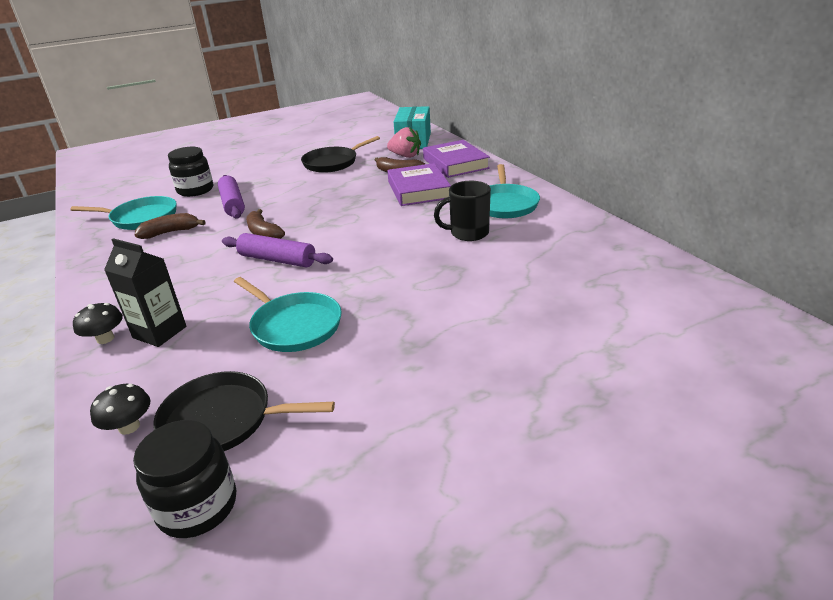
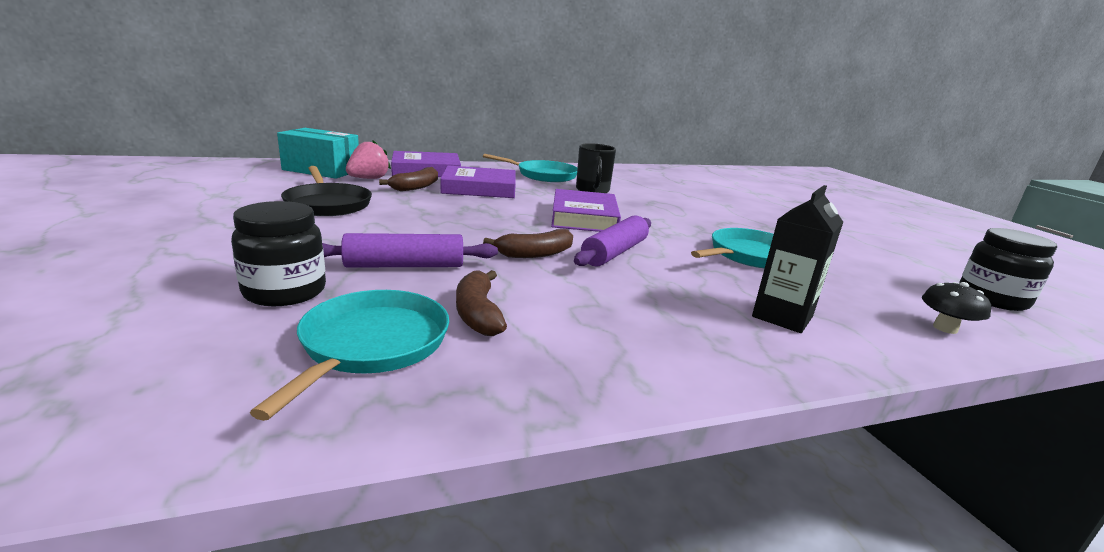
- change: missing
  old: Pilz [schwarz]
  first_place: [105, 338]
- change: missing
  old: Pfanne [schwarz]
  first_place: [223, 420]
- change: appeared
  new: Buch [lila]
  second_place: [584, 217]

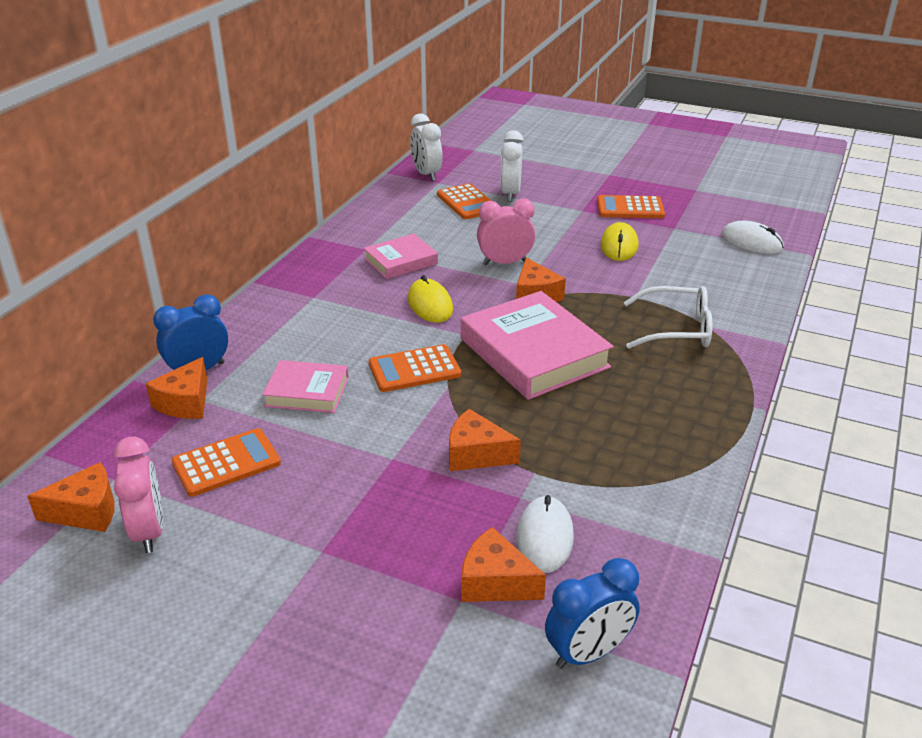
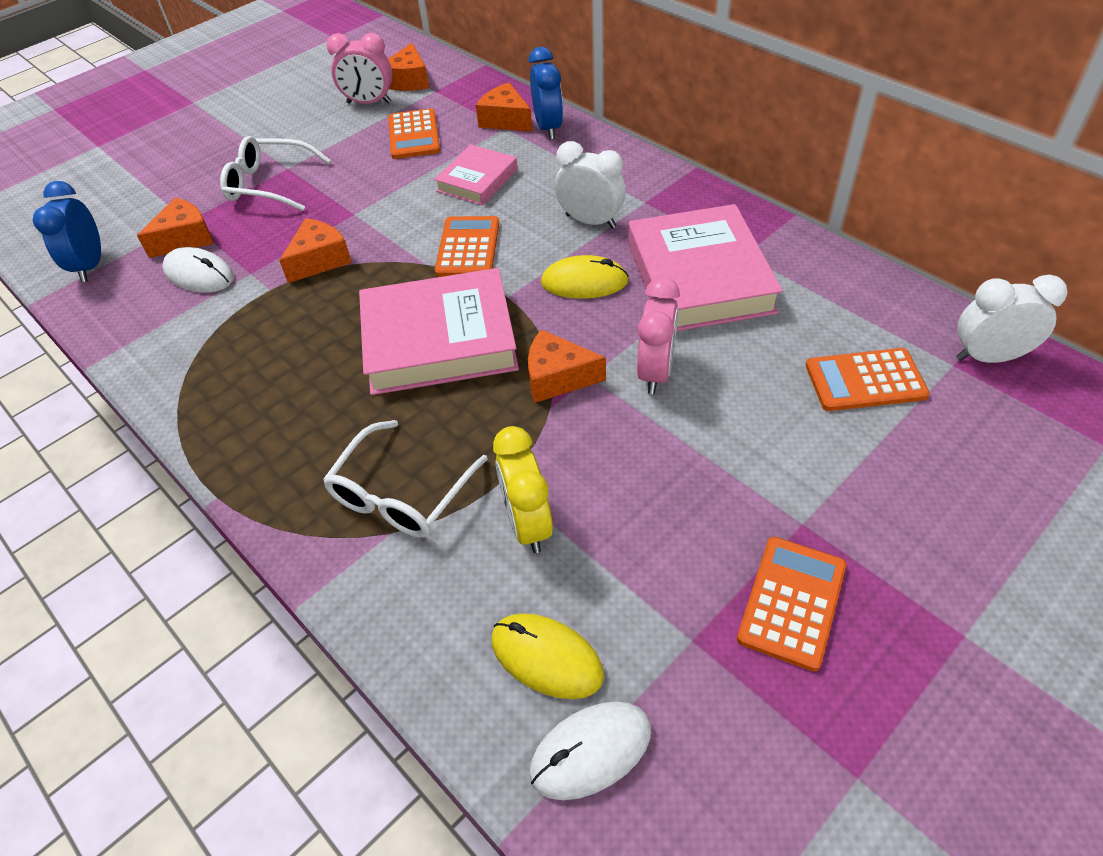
- change: relocated
  old: Wecker [weiß]
  first_place: [510, 194]
  second_place: [590, 221]
- change: relocated
  old: Computermaus [gelb]
  first_place: [619, 245]
  second_place: [546, 657]
- change: size
  old: Buch [rosa]
  first_place: [401, 261]
  second_place: [699, 277]
  factor: 1.79
- change: appeared
  new: Brille [weiß]
  second_place: [269, 184]
- change: appeared
  new: Wecker [gelb]
  second_place: [527, 523]

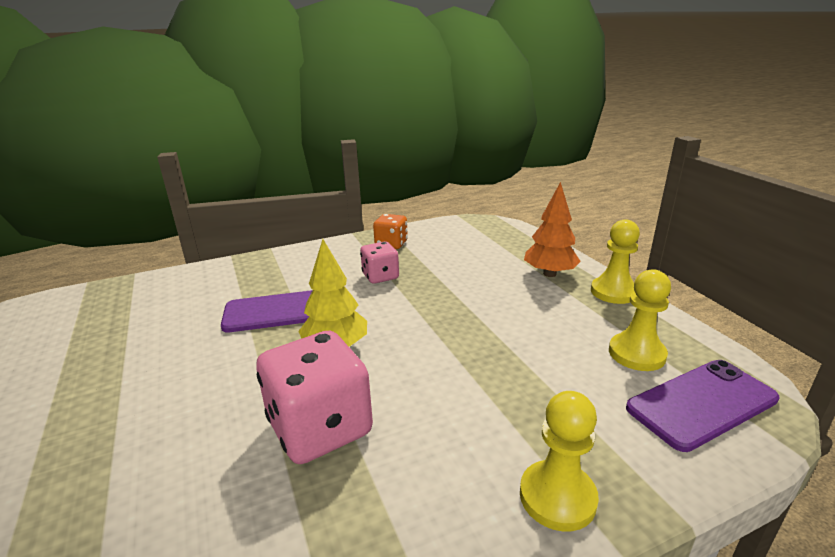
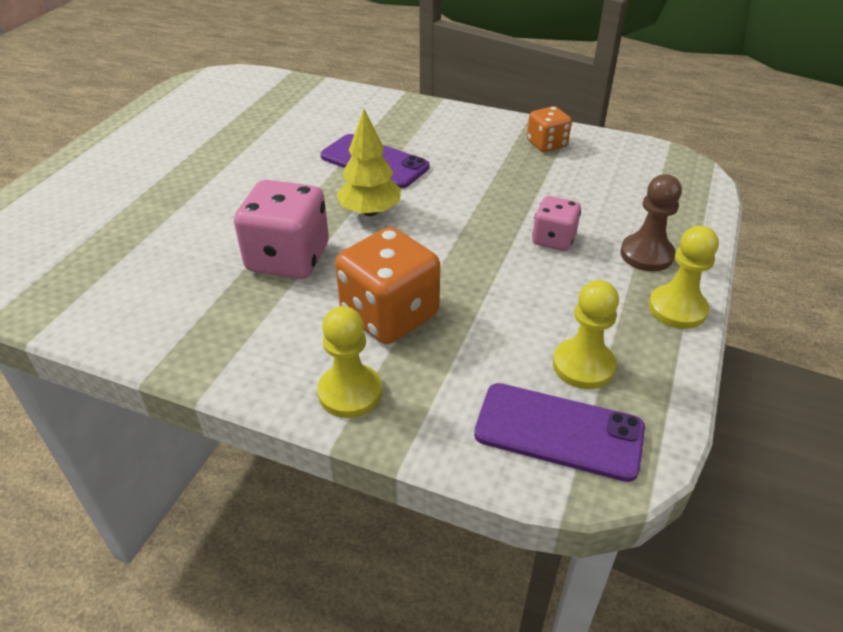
- change: exchanged
  old: Baum [orange]
  new: Bauer [braun]
  first_place: [549, 274]
  second_place: [646, 254]
- change: relocated
  old: Spielwürfel [rosa]
  first_place: [380, 276]
  second_place: [553, 239]
- change: appeared
  new: Spielwürfel [orange]
  second_place: [389, 315]

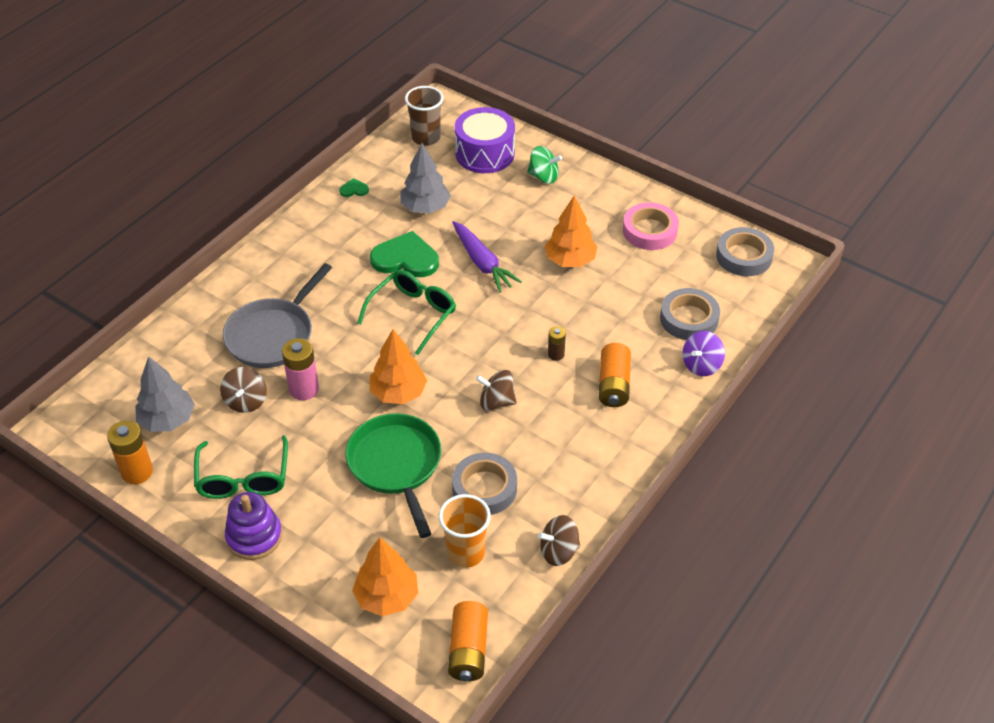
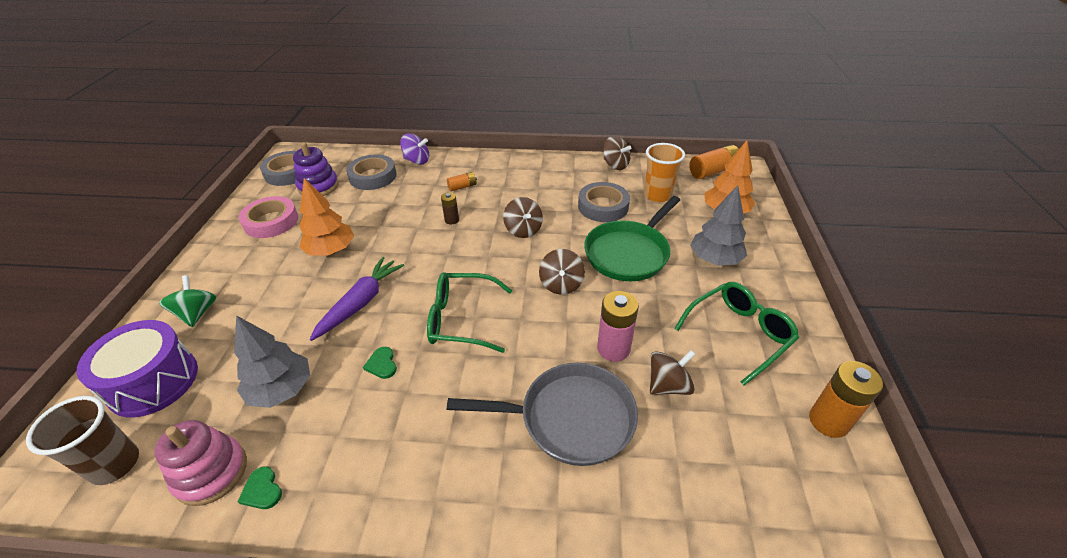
- change: size
  old: Herz [grün]
  first_place: [405, 258]
  second_place: [382, 364]
  factor: 0.44
- change: exchanged
  old: Baum [orange]
  new: Kreisel [braun]
  first_place: [398, 393]
  second_place: [561, 284]
- change: size
  old: Batterie [orange]
  first_place: [614, 385]
  second_place: [462, 187]
  factor: 0.57
- change: relocated
  old: Baum [grau]
  first_place: [167, 420]
  second_place: [714, 259]
- change: relocated
  old: Stapelspielzeug [lila]
  first_place: [254, 536]
  second_place: [318, 186]
- change: appeared
  new: Stapelspielzeug [rosa]
  second_place: [211, 472]

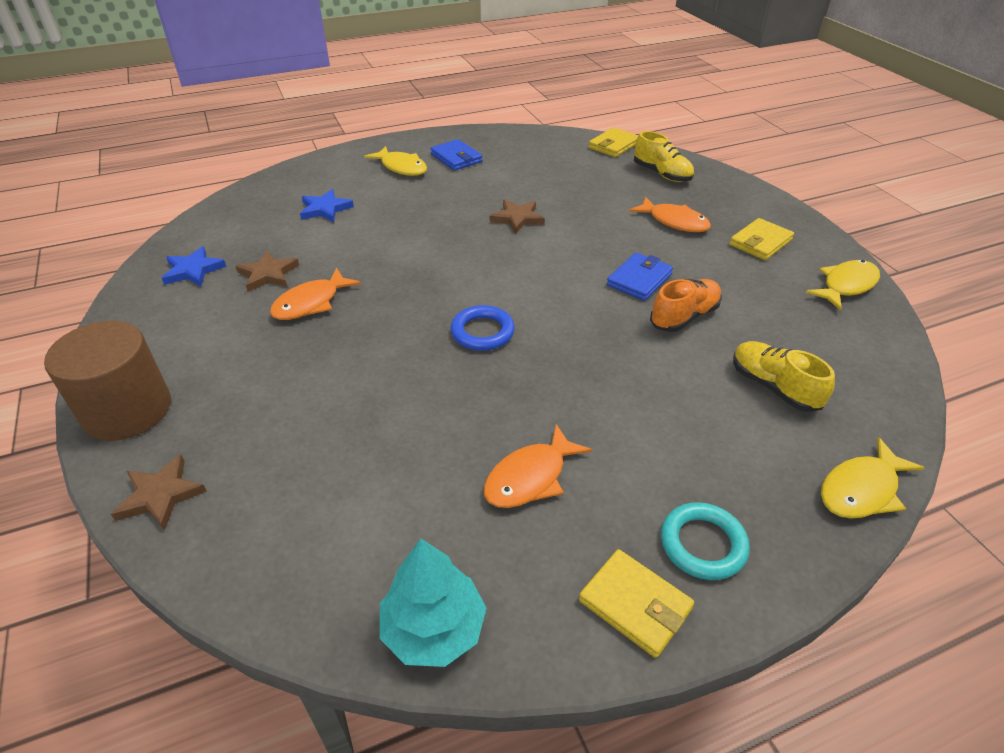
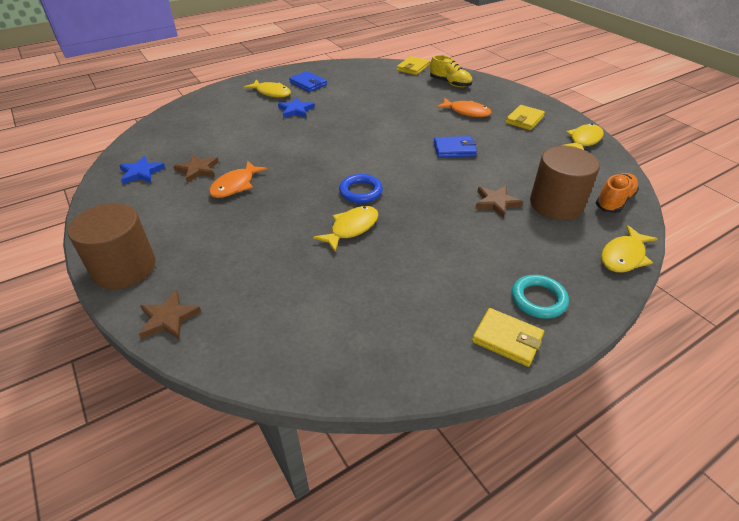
- change: relocated
  old: Stern [blau]
  first_place: [325, 209]
  second_place: [296, 110]
- change: relocated
  old: Stern [braun]
  first_place: [517, 218]
  second_place: [496, 203]
- change: spun
  old: Geldbörse [blau]
  first_place: [639, 280]
  second_place: [454, 149]
  degrees: 60
- change: relocated
  old: Schuh [orange]
  first_place: [684, 317]
  second_place: [614, 201]
- change: exchanged
  old: Schuh [gelb]
  new: Vollzylinder [braun]
  first_place: [773, 387]
  second_place: [556, 204]
- change: missing
  old: Fisch [orange]
  first_place: [530, 477]
- change: missing
  old: Baum [türkis]
  first_place: [434, 628]
- change: appeared
  new: Fisch [gelb]
  second_place: [351, 228]

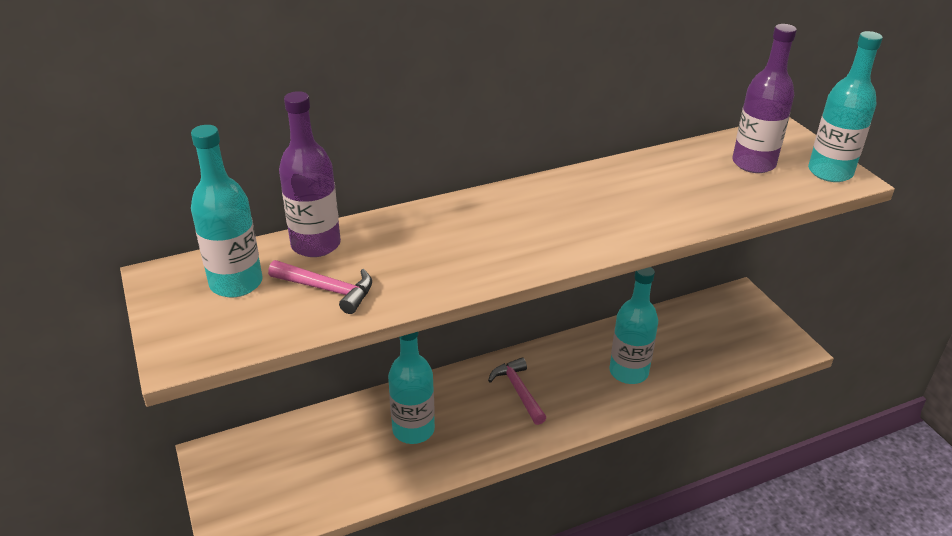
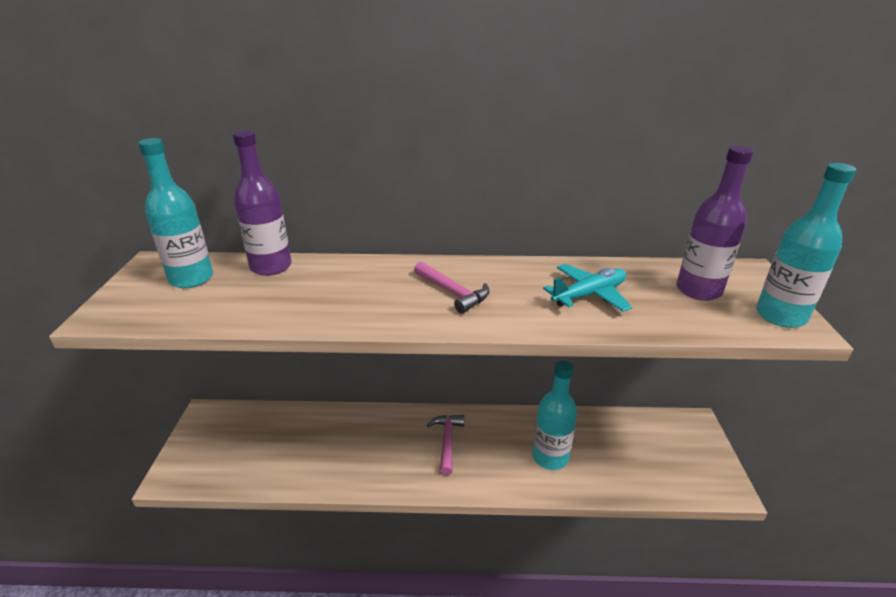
- change: relocated
  old: Hammer [rosa]
  first_place: [328, 290]
  second_place: [453, 293]
- change: missing
  old: Flasche [türkis]
  first_place: [413, 429]
- change: appeared
  new: Flugzeug [türkis]
  second_place: [589, 295]

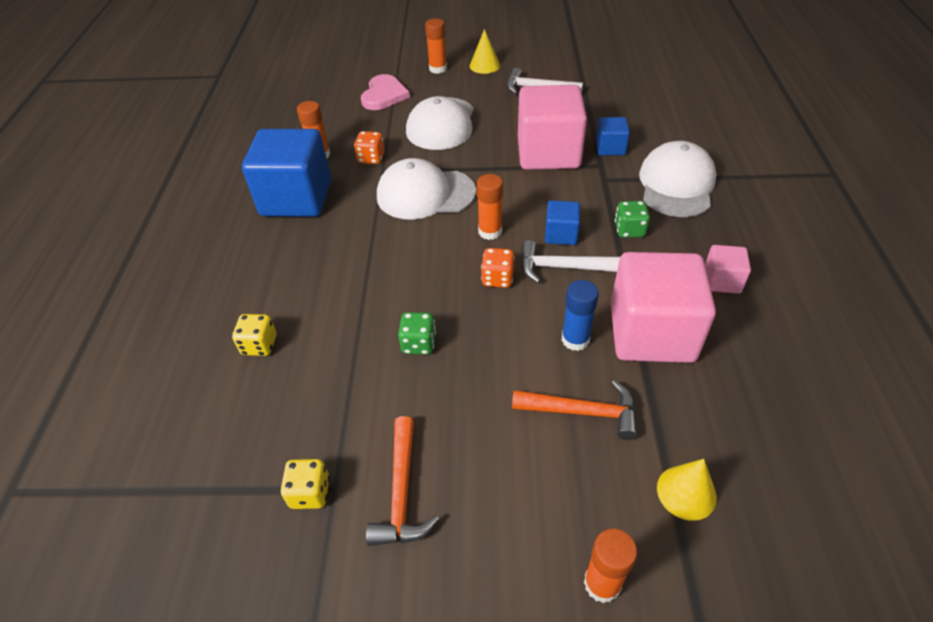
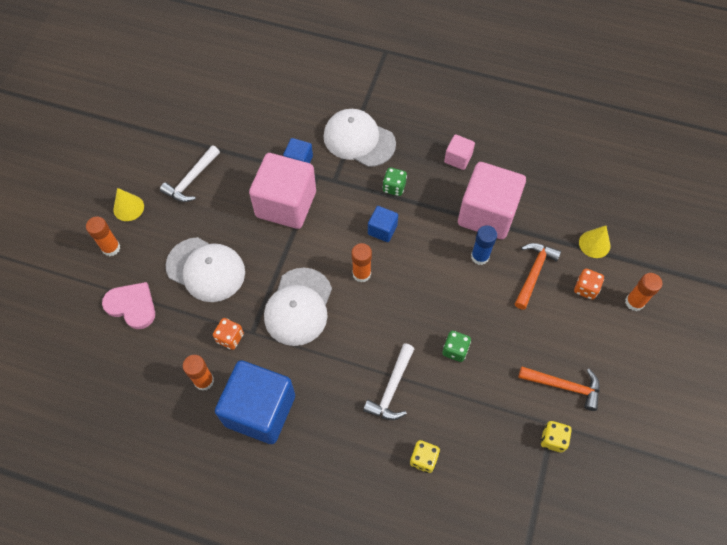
- change: relocated
  old: Hammer [weiß]
  first_place: [563, 267]
  second_place: [391, 388]
- change: relocated
  old: Spielwürfel [orange]
  first_place: [497, 278]
  second_place: [585, 288]

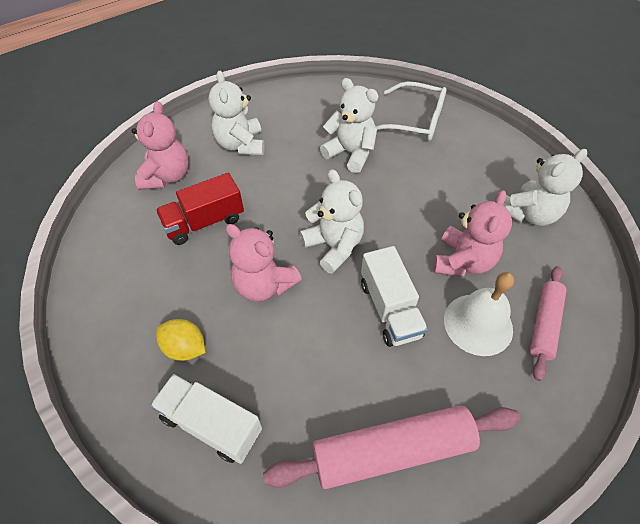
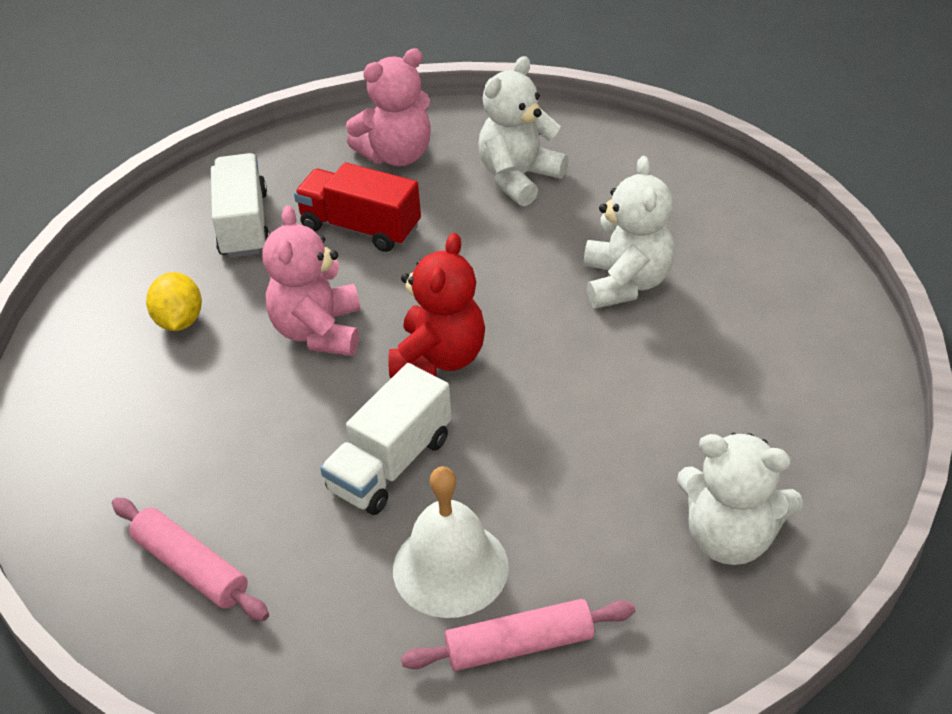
- change: missing
  old: Brille [weiß]
  first_place: [415, 121]
- change: colour
  old: Teddybär [weiß]
  new: Teddybär [rot]
  first_place: [334, 246]
  second_place: [439, 358]
- change: missing
  old: Teddybär [rosa]
  first_place: [462, 261]
- change: relocated
  old: Lastwagen [weiß]
  first_place: [211, 424]
  second_place: [243, 224]
- change: size
  old: Nudelholz [rosa]
  first_place: [392, 451]
  second_place: [191, 567]
  factor: 0.61

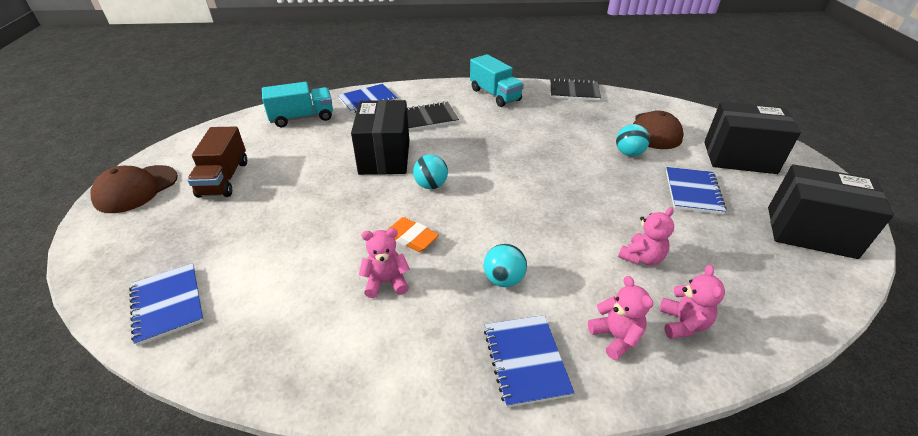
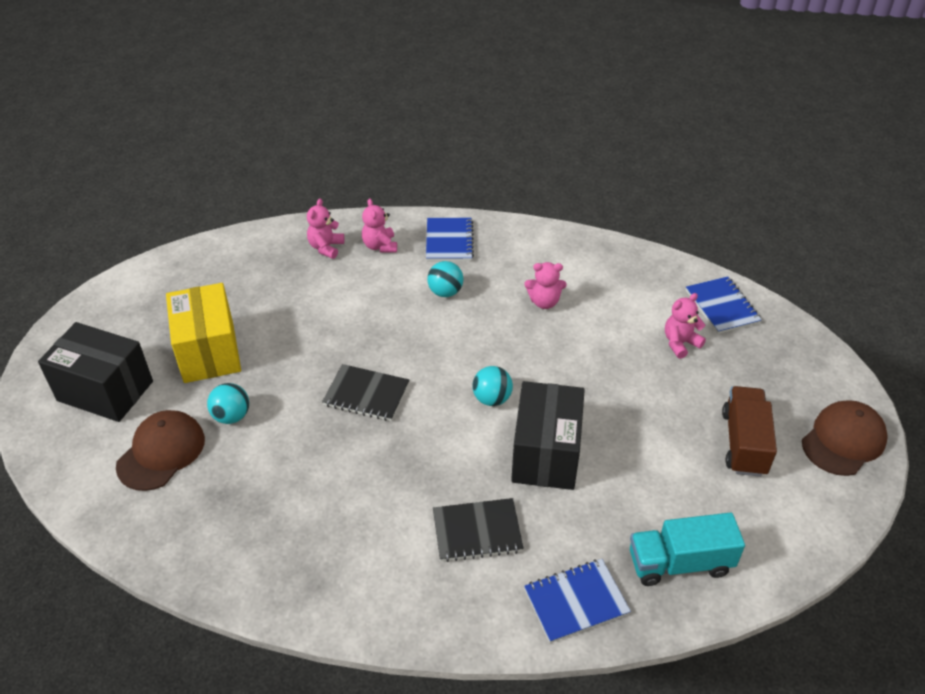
- change: missing
  old: Lastwagen [türkis]
  first_place: [495, 95]
- change: relocated
  old: Notizbuch [schwarz]
  first_place: [574, 91]
  second_place: [366, 394]
- change: missing
  old: Schachtel [schwarz]
  first_place: [810, 232]
- change: exchanged
  old: Notizbuch [blau]
  new: Schachtel [gelb]
  first_place: [693, 192]
  second_place: [209, 352]
- change: relocated
  old: Teddybär [rosa]
  first_place: [641, 257]
  second_place: [680, 343]
- change: missing
  old: Radiergummi [orange]
  first_place: [411, 238]

